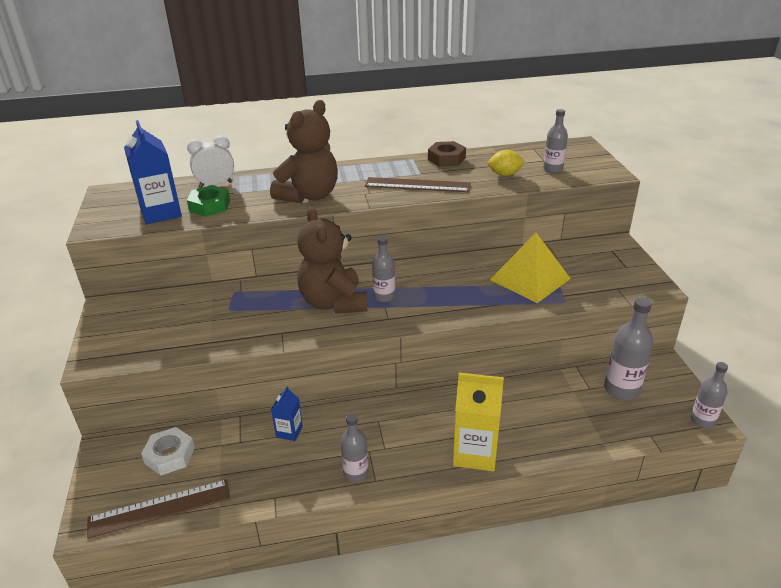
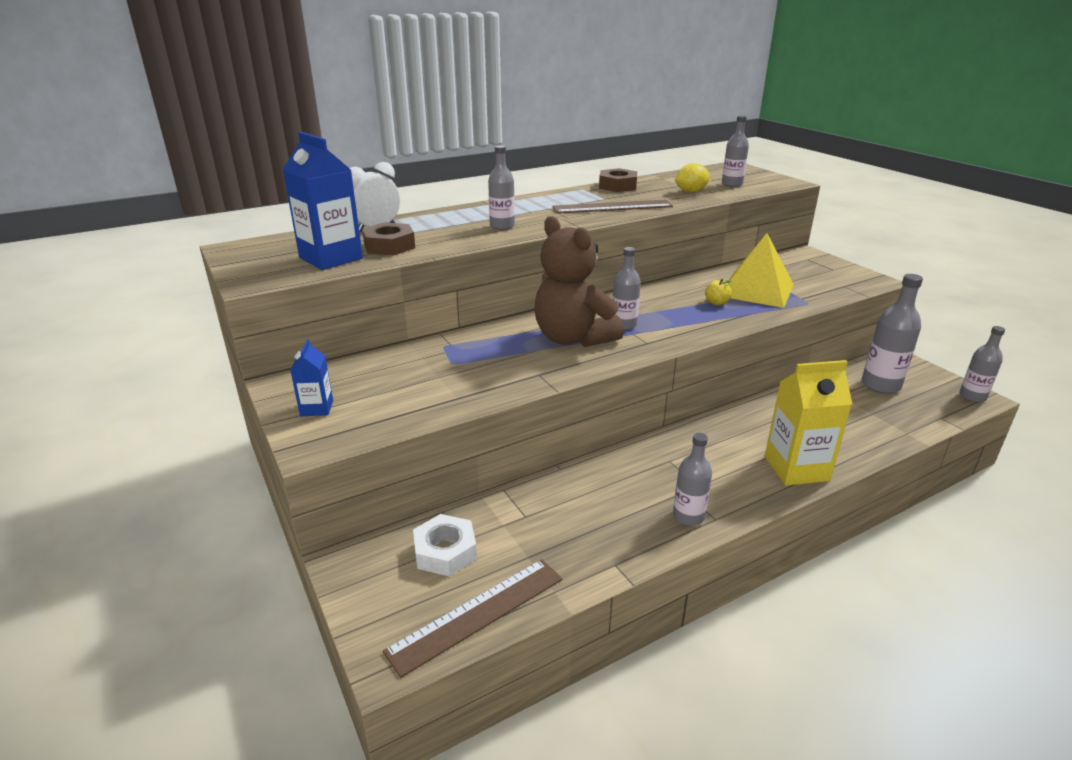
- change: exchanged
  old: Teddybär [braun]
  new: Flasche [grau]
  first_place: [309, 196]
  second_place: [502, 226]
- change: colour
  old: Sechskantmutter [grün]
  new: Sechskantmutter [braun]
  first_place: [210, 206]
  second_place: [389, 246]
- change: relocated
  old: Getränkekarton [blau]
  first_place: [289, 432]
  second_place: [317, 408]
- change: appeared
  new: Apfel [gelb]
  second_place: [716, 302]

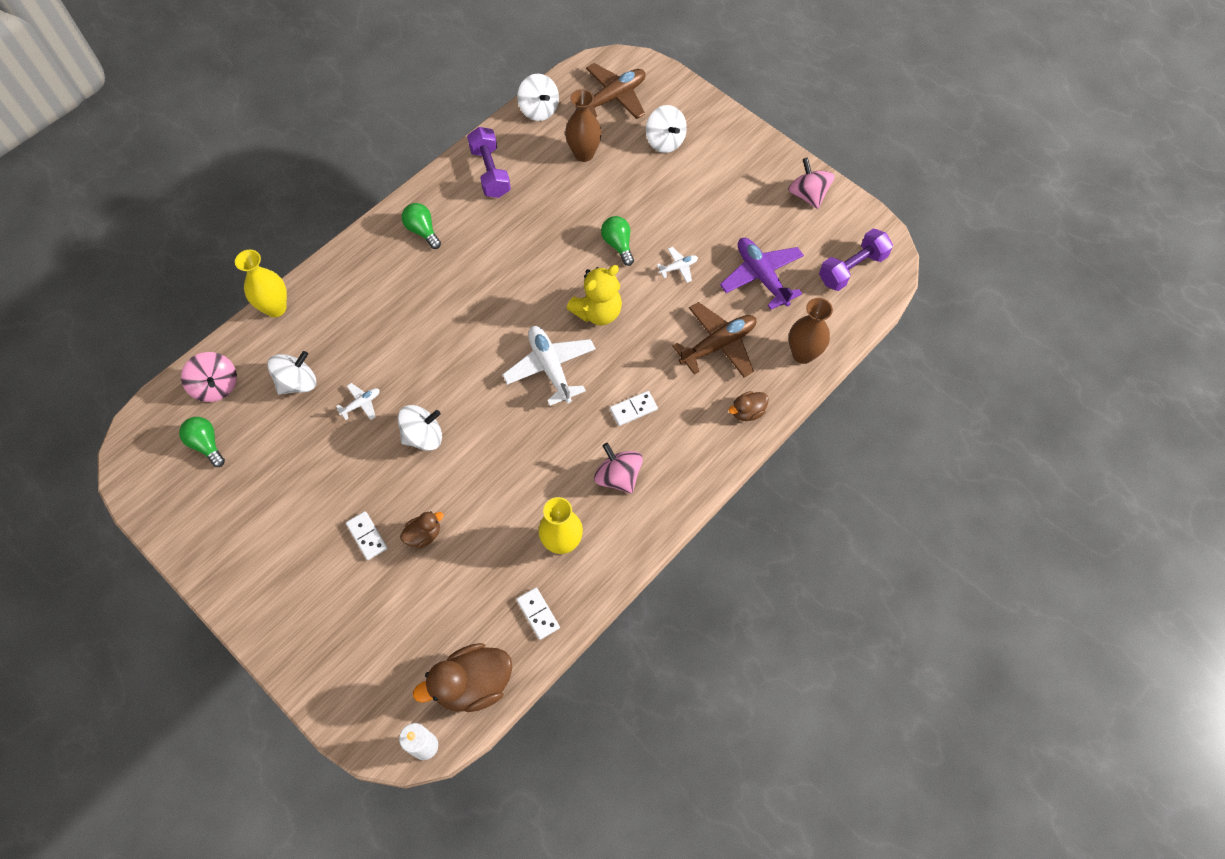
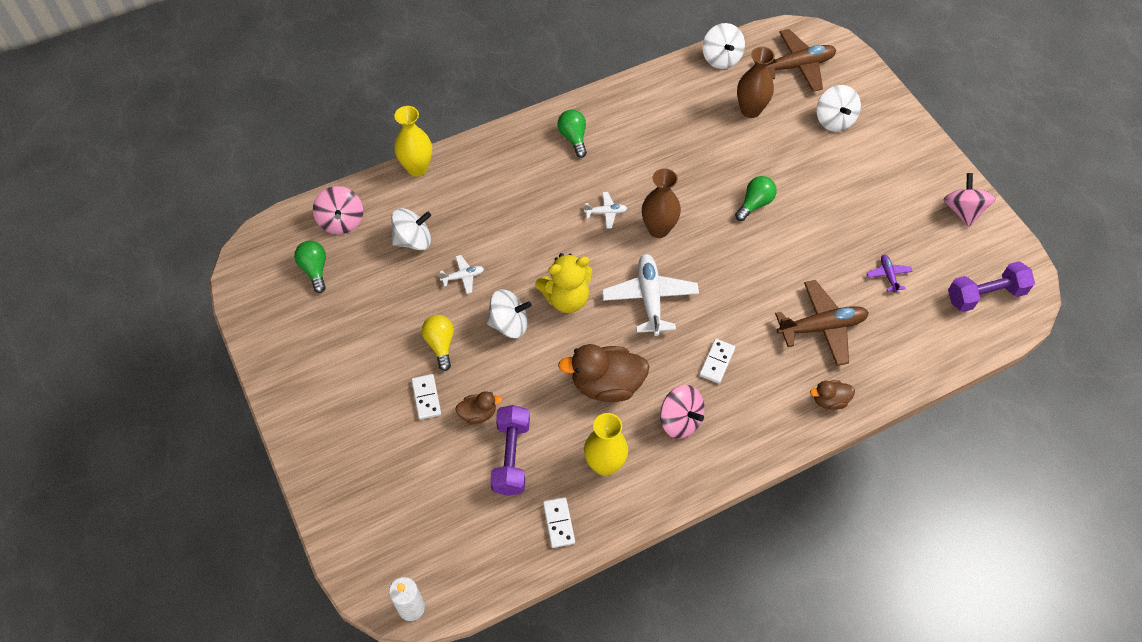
- change: relocated
  old: Hantel [lila]
  first_place: [490, 172]
  second_place: [511, 457]
- change: spun
  old: Glühbirne [grün]
  first_place: [618, 244]
  second_place: [755, 203]
  degrees: 45
- change: size
  old: Flugzeug [lila]
  first_place: [761, 276]
  second_place: [888, 275]
  factor: 0.49
- change: relocated
  old: Flugzeug [weiß]
  first_place: [678, 267]
  second_place: [606, 212]
- change: relocated
  old: Teddybär [gelb]
  first_place: [598, 312]
  second_place: [566, 298]
- change: relocated
  old: Vase [braun]
  first_place: [803, 354]
  second_place: [658, 229]
- change: spun
  old: Dominostein [weiß]
  first_place: [633, 409]
  second_place: [716, 362]
  degrees: -60
- change: spun
  old: Kreisel [rosa]
  first_place: [618, 476]
  second_place: [680, 420]
  degrees: 150
- change: relocated
  old: Ente [braun]
  first_place: [473, 684]
  second_place: [606, 385]
- change: appeared
  new: Glühbirne [gelb]
  second_place: [440, 344]

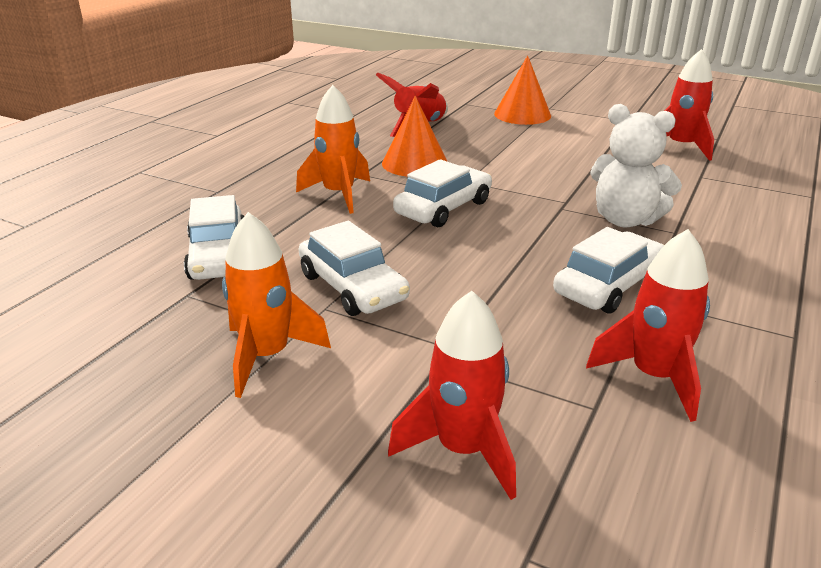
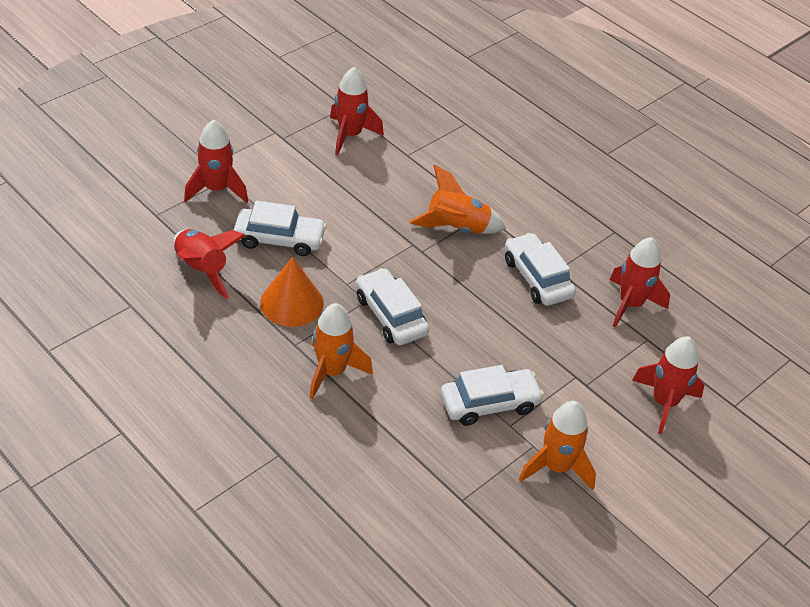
- change: exchanged
  old: Kegel [orange]
  new: Rakete [rot]
  first_place: [522, 114]
  second_place: [217, 189]
- change: exchanged
  old: Teddybär [weiß]
  new: Rakete [orange]
  first_place: [625, 220]
  second_place: [457, 228]
- change: relocated
  old: Auto [weiß]
  first_place: [219, 256]
  second_place: [279, 239]

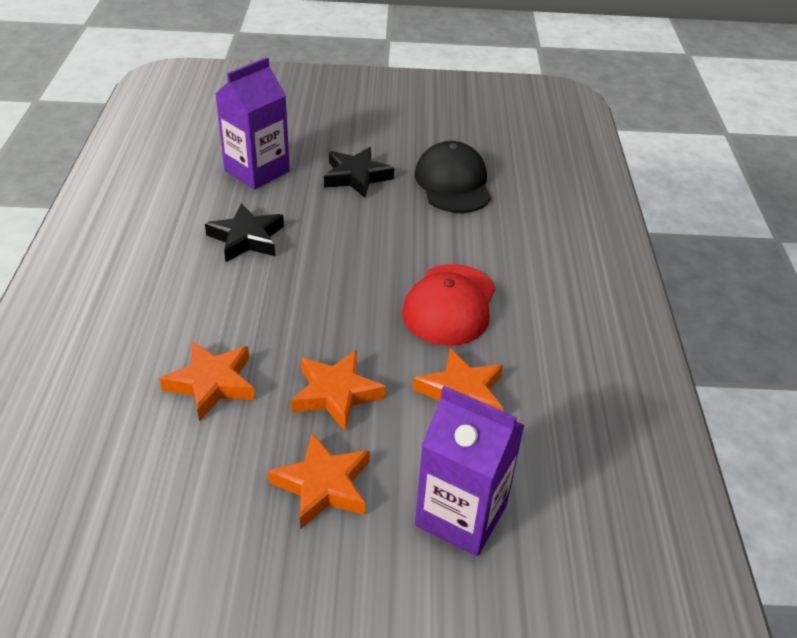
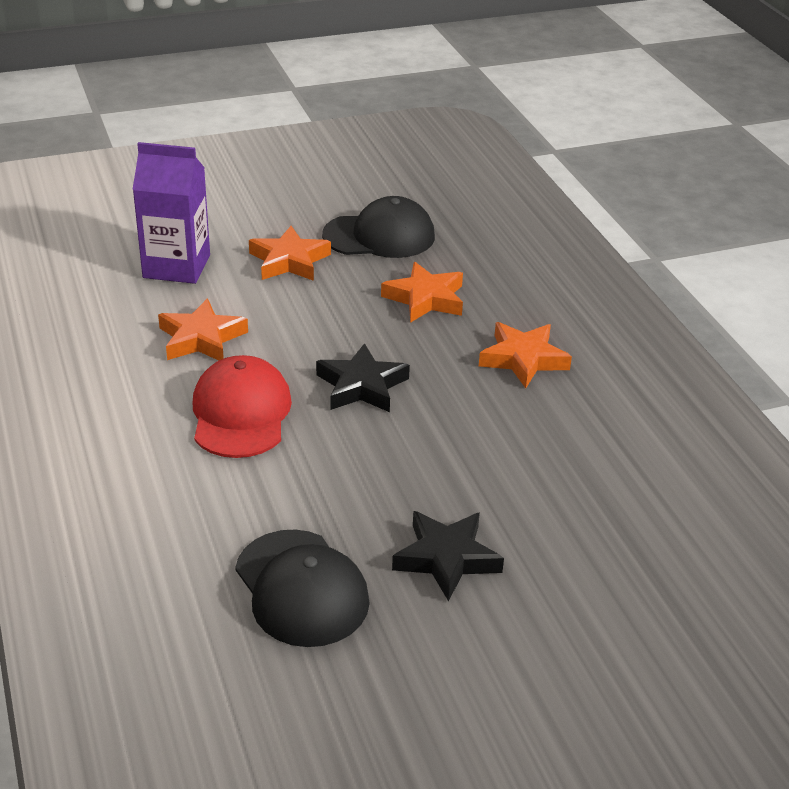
- change: missing
  old: Getränkekarton [lila]
  first_place: [257, 171]
- change: relocated
  old: Stern [schwarz]
  first_place: [246, 238]
  second_place: [362, 386]
- change: relocated
  old: Stern [orange]
  first_place: [336, 394]
  second_place: [523, 359]
- change: appeared
  new: Kappe [schwarz]
  second_place: [379, 236]

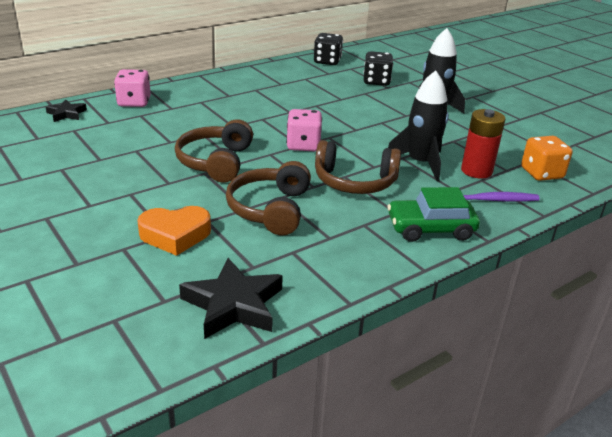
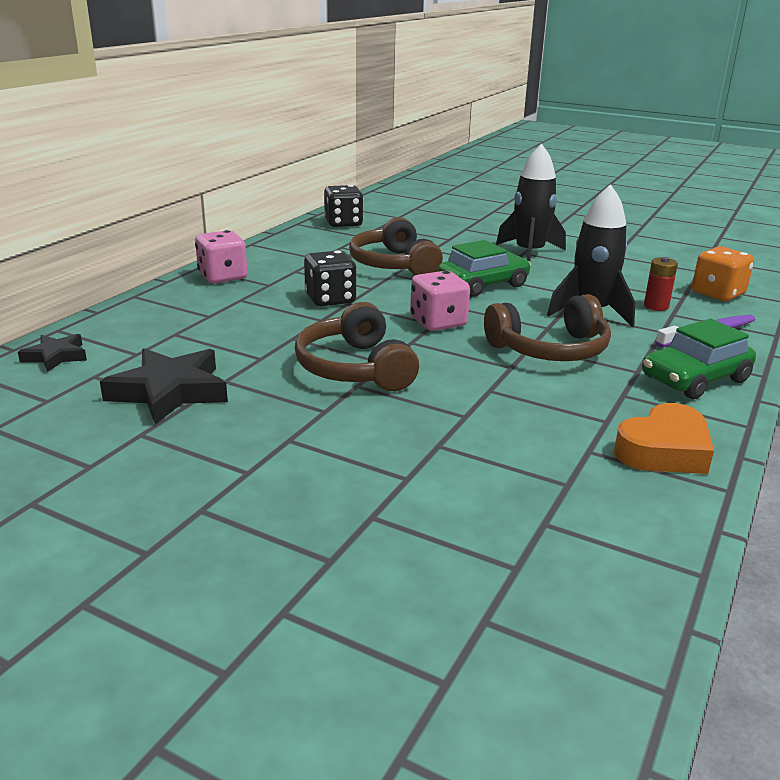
- change: relocated
  old: Spielwürfel [schwarz]
  first_place: [376, 81]
  second_place: [330, 299]
- change: relocated
  old: Spielwürfel [rosa]
  first_place: [134, 102]
  second_place: [222, 277]
- change: size
  old: Batterie [rot]
  first_place: [476, 171]
  second_place: [656, 306]
  factor: 0.61
- change: relocated
  old: Kopfhörer [braun]
  first_place: [270, 209]
  second_place: [394, 264]
- change: relocated
  old: Herz [orange]
  first_place: [175, 235]
  second_place: [664, 450]
- change: relocated
  old: Stern [schwarz]
  first_place: [233, 304]
  second_place: [169, 392]
- change: appeared
  new: Auto [grün]
  second_place: [483, 284]

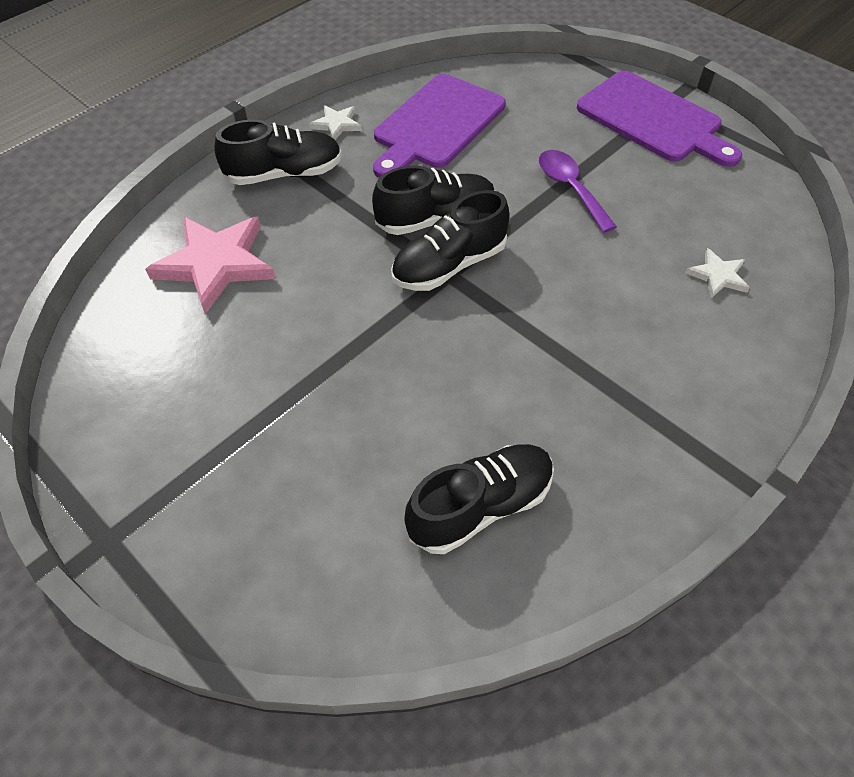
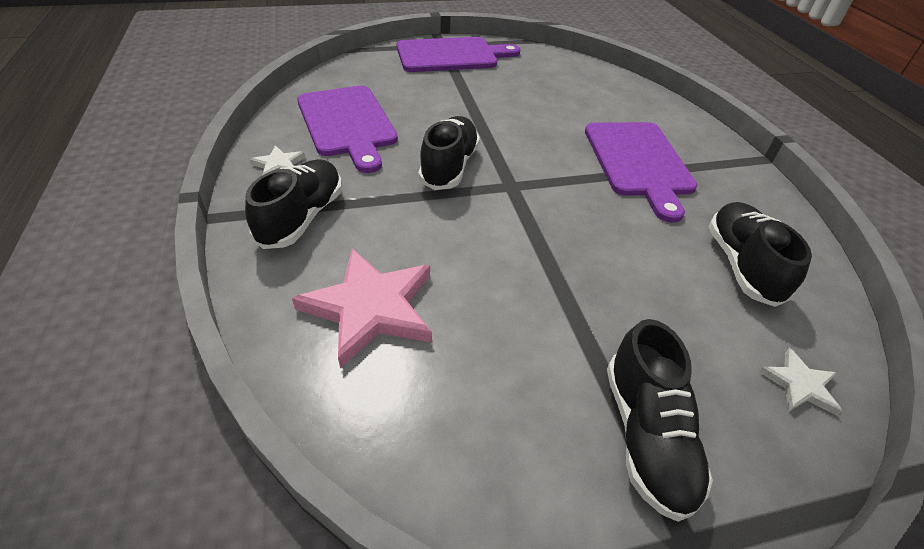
- change: missing
  old: Löffel [lila]
  first_place: [570, 189]
- change: relocated
  old: Schuh [schwarz]
  first_place: [449, 265]
  second_place: [646, 436]
- change: relocated
  old: Stern [weiß]
  first_place: [718, 276]
  second_place: [799, 385]
- change: appeared
  new: Schneidebrett [lila]
  second_place: [638, 162]

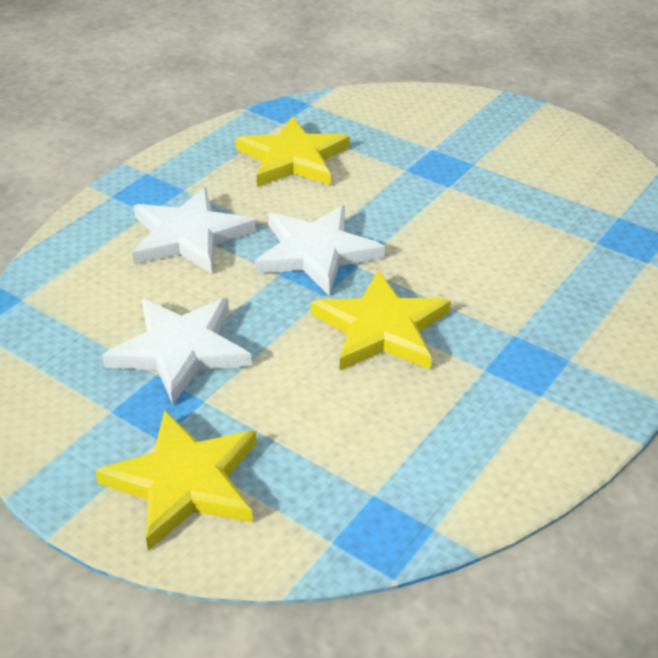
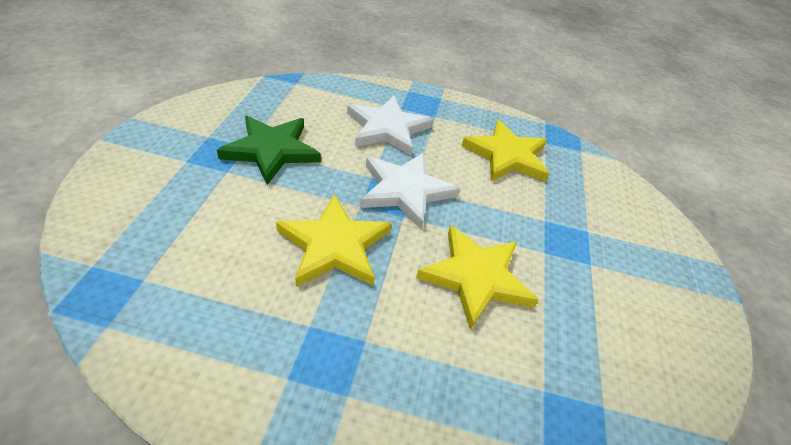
- change: colour
  old: Stern [weiß]
  new: Stern [grün]
  first_place: [180, 350]
  second_place: [272, 150]
- change: relocated
  old: Stern [gelb]
  first_place: [185, 482]
  second_place: [476, 277]

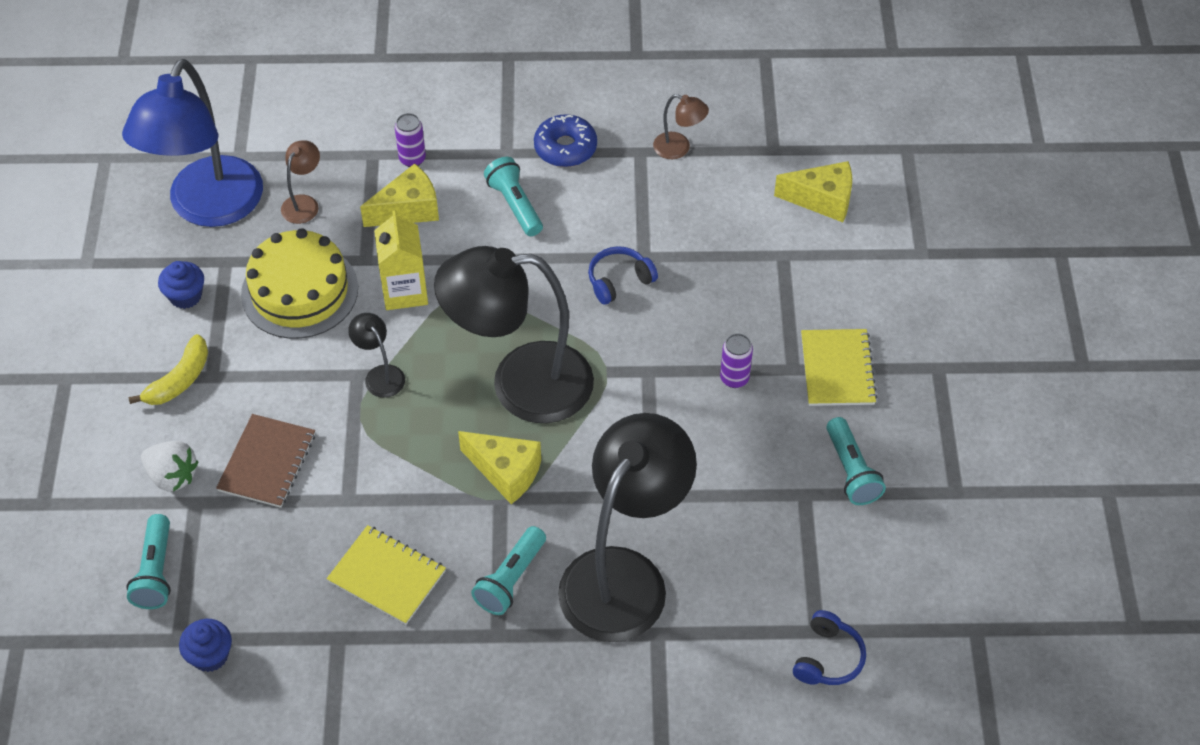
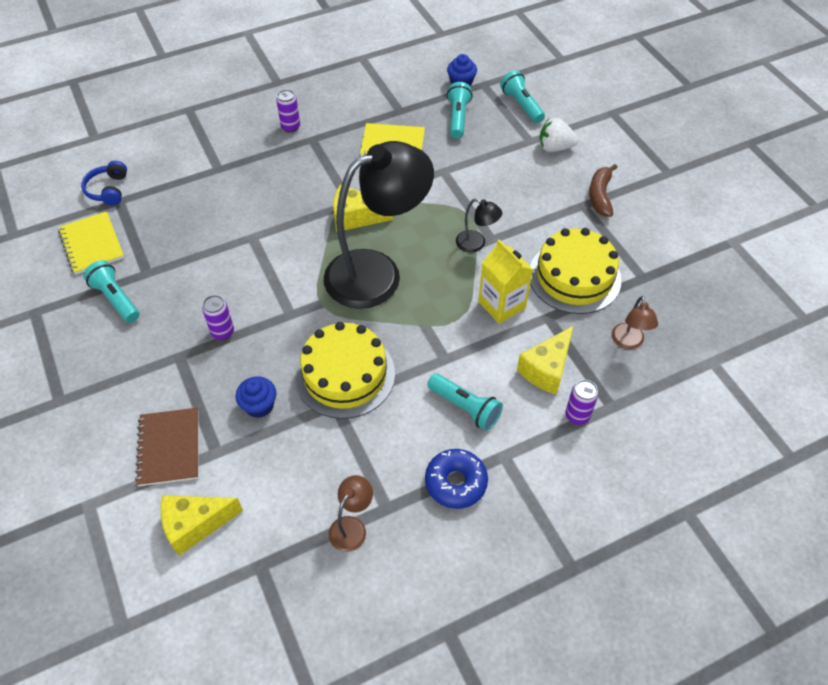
- change: missing
  old: Lampe [blau]
  first_place: [208, 208]
- change: spun
  old: Lampe [braun]
  first_place: [679, 148]
  second_place: [352, 527]
  degrees: 120
- change: exchanged
  old: Kopfhörer [blau]
  new: Kuchen [gelb]
  first_place: [619, 281]
  second_place: [345, 375]
- change: relocated
  old: Muffin [blau]
  first_place: [185, 296]
  second_place: [259, 406]
- change: relocated
  old: Notizbuch [gelb]
  first_place: [837, 369]
  second_place: [92, 244]
- change: colour
  old: Banane [gelb]
  new: Banane [braun]
  first_place: [179, 380]
  second_place: [600, 196]
- change: missing
  old: Lampe [schwarz]
  first_place: [624, 575]
- change: relocated
  old: Notizbuch [braun]
  first_place: [267, 462]
  second_place: [169, 447]
- change: relocated
  old: Taschenlampe [türkis]
  first_place: [511, 579]
  second_place: [457, 118]
- change: appeared
  new: Dose [lila]
  second_place: [290, 127]

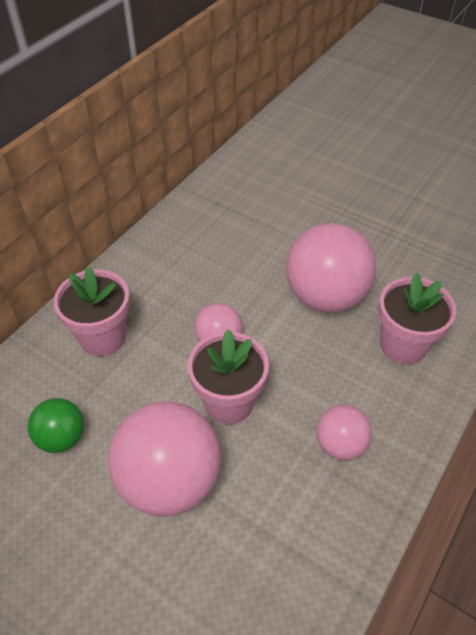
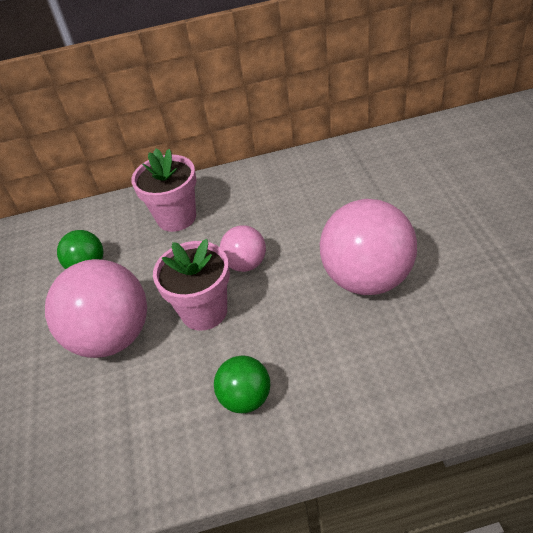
- change: missing
  old: Blumentopf [rosa]
  first_place: [403, 345]
- change: colour
  old: Ball [rosa]
  new: Ball [grün]
  first_place: [340, 444]
  second_place: [246, 398]

